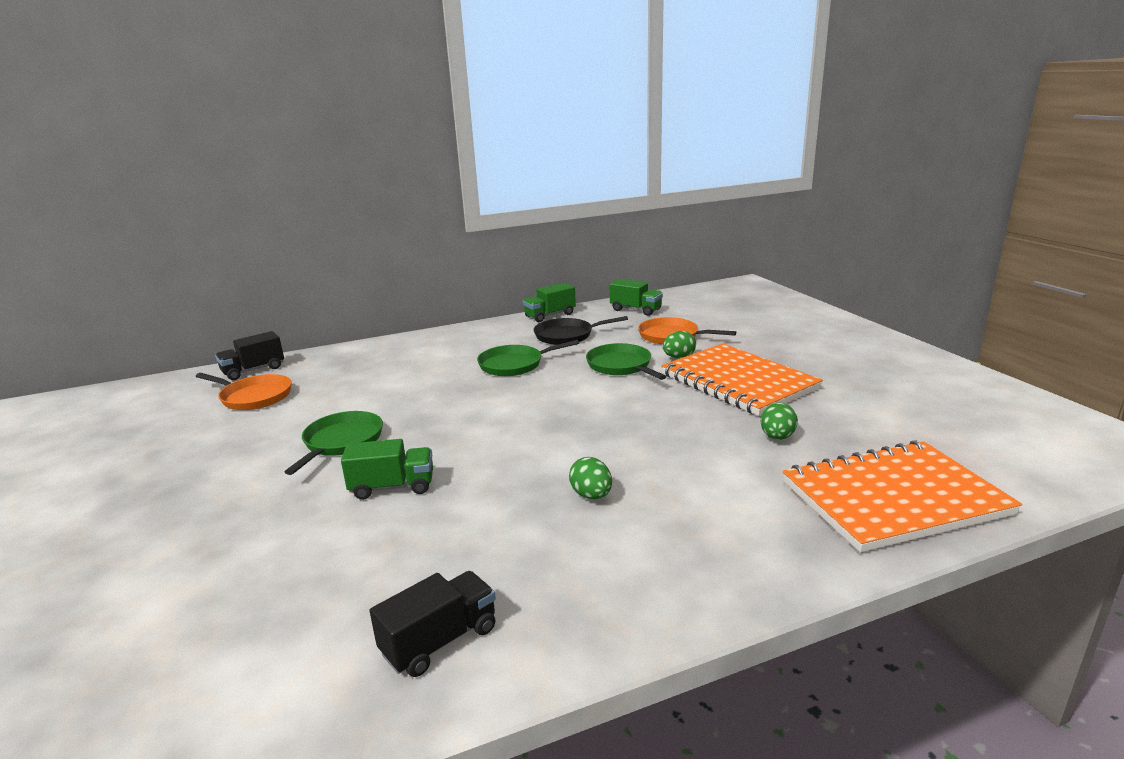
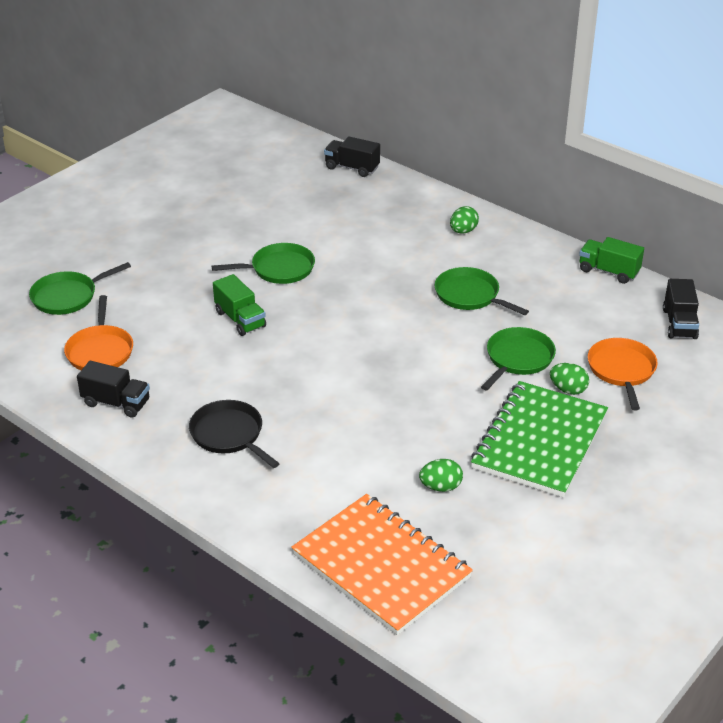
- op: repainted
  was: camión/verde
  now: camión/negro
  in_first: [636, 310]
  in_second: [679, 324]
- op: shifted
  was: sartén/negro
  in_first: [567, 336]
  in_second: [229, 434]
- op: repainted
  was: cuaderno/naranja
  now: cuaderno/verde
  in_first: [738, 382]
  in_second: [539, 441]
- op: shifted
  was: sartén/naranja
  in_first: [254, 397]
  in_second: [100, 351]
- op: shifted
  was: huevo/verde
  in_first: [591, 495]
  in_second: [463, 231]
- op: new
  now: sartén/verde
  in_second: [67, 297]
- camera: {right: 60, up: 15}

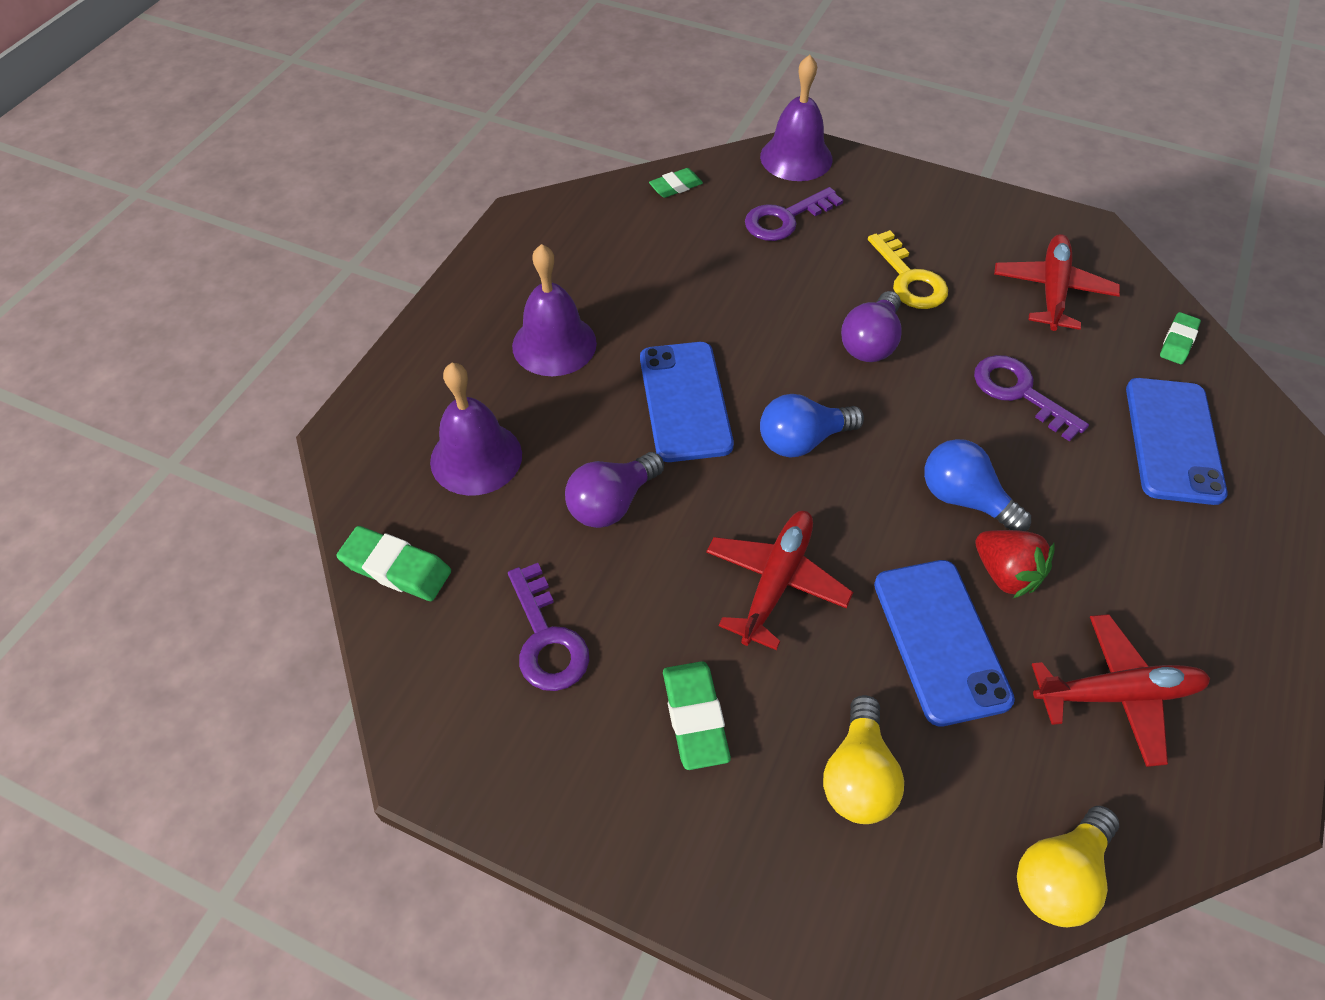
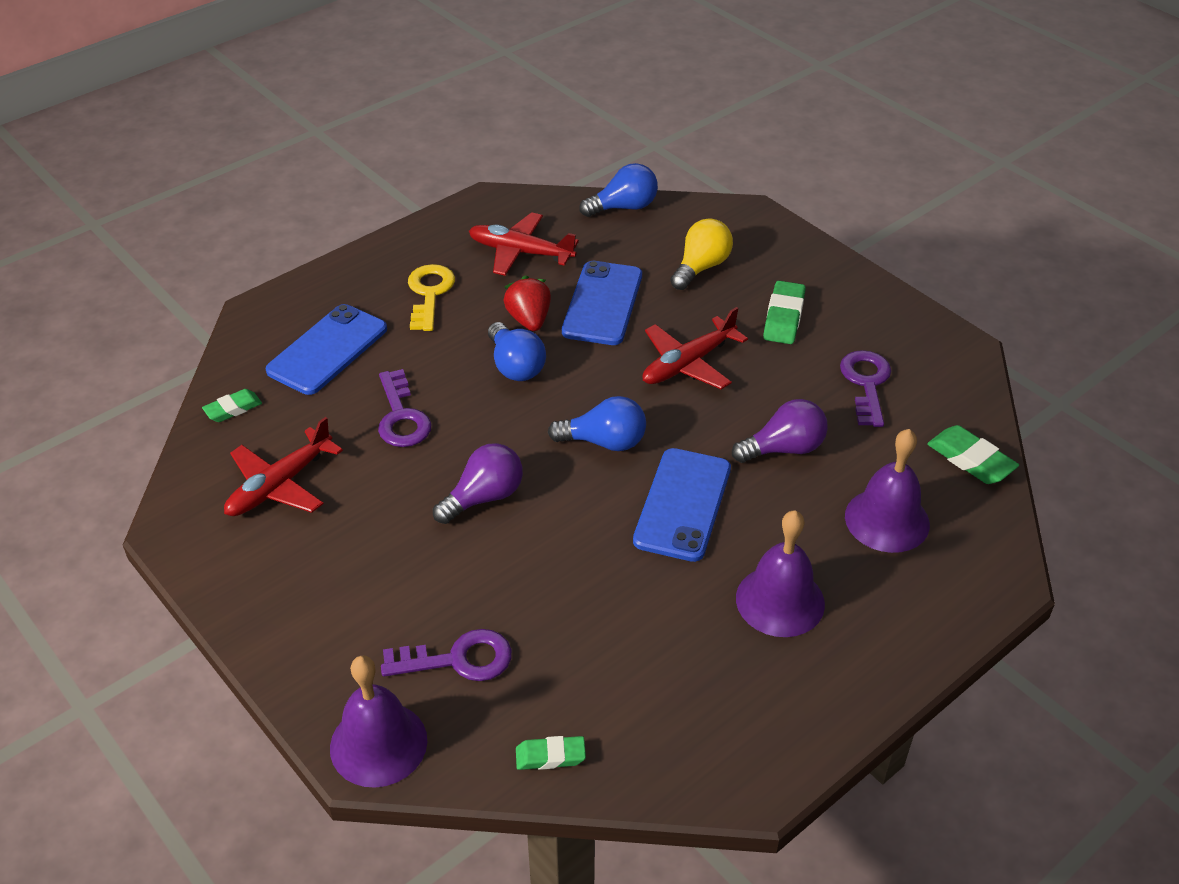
- op: shifted
  was: llave/amarillo
  in_first: [909, 279]
  in_second: [429, 293]
- op: repainted
  was: bombilla/amarillo
  now: bombilla/azul
  in_first: [1059, 876]
  in_second: [624, 207]
- camera: {right: -155, up: -10}

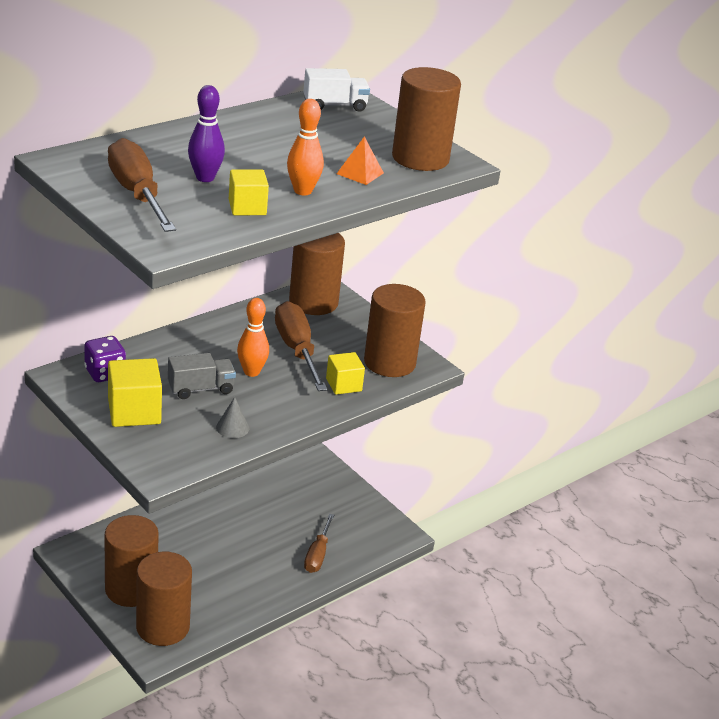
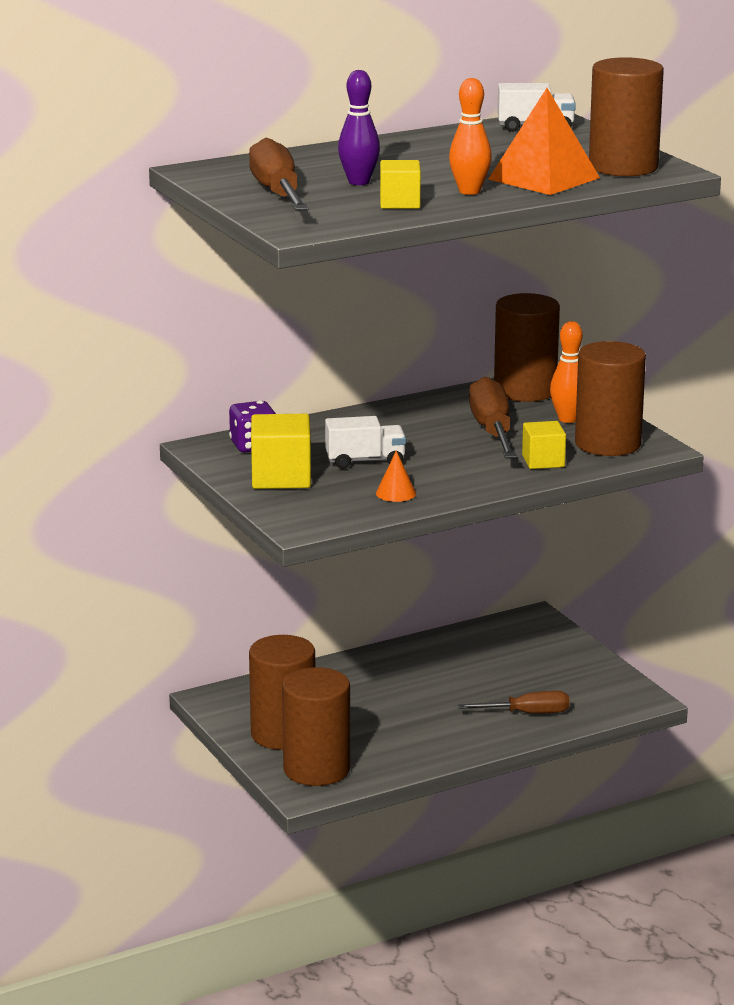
- op: scaled
  was: pirámide/naranja
  in_first: [360, 173]
  in_second: [543, 178]
  ratio: 1.92
- op: shifted
  was: bolo/naranja
  in_first: [251, 372]
  in_second: [568, 419]
- op: repainted
  was: camión/gris
  now: camión/blanco
  in_first: [201, 389]
  in_second: [365, 461]
- op: repainted
  was: cono/gris
  now: cono/naranja
  in_first: [232, 427]
  in_second: [396, 493]
- op: rotated
  was: destornillador/marrón
  in_first: [317, 555]
  in_second: [527, 713]
  clockwise: -120
- camera: {right: 15, up: -10}

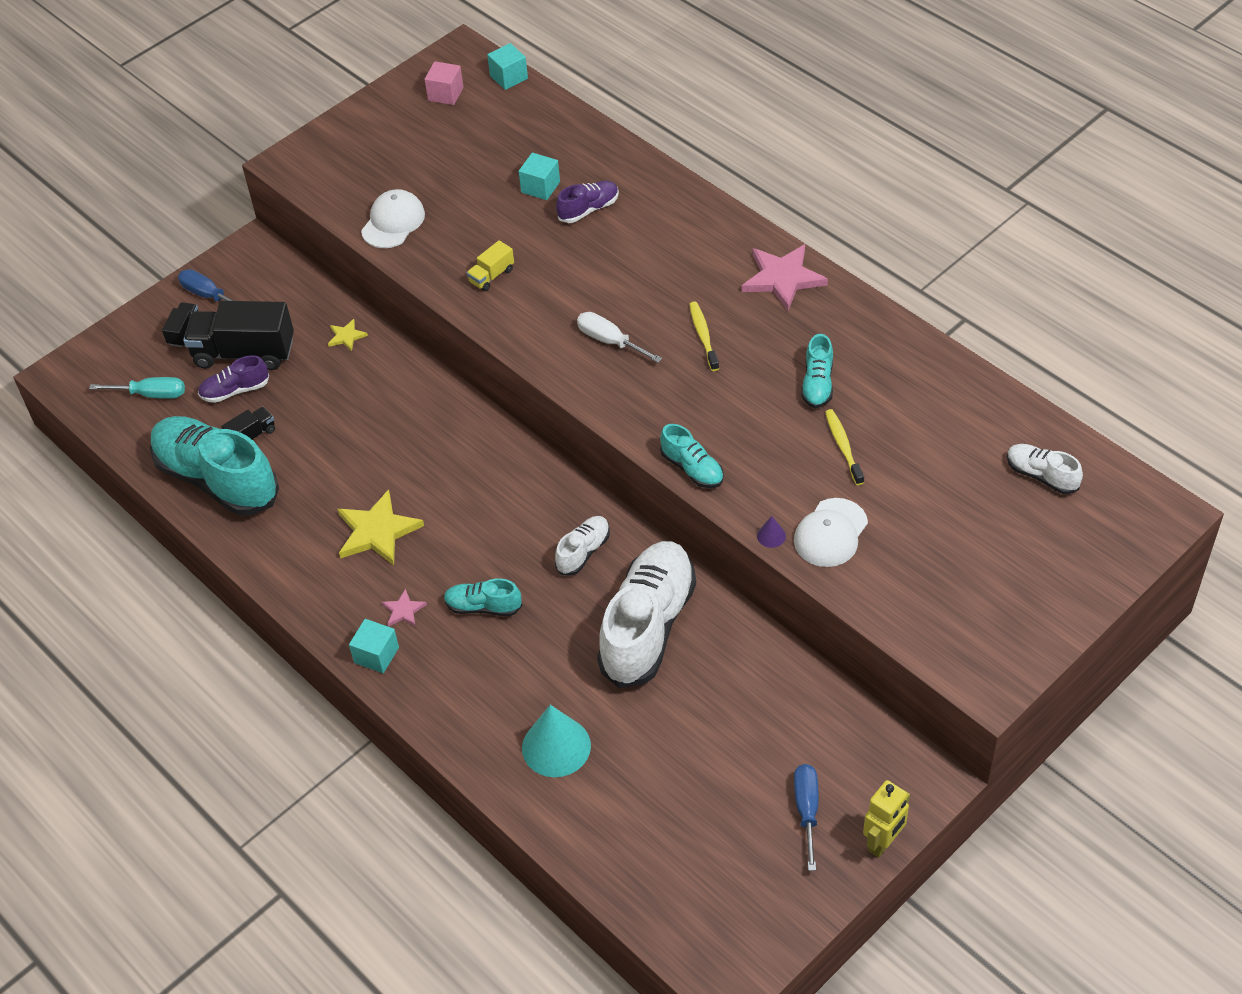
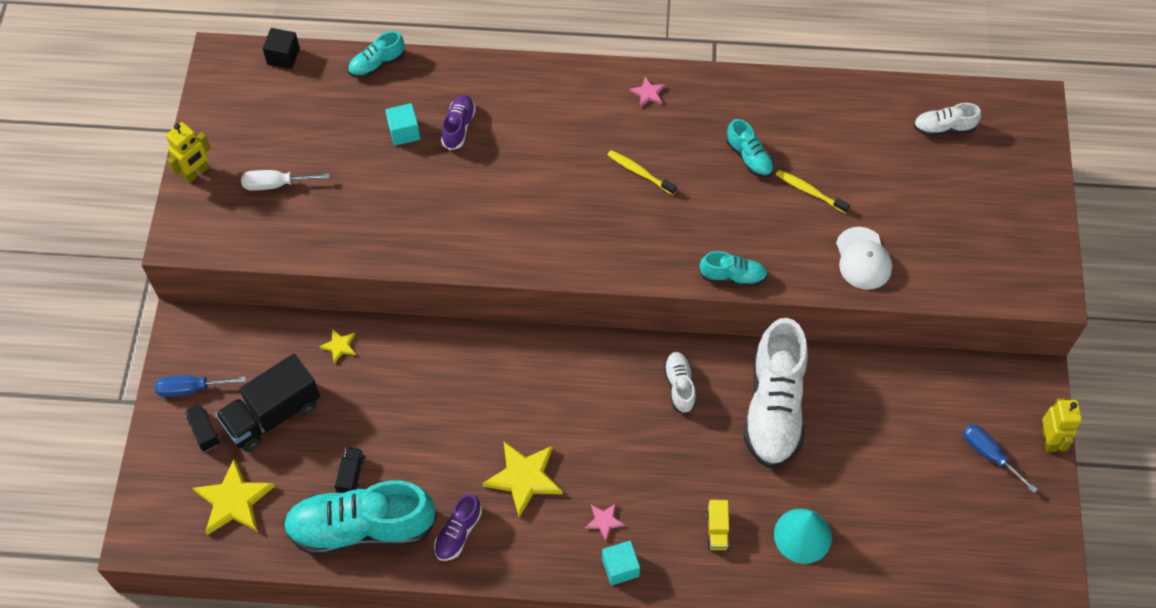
- op: repainted
  was: cubo/turquesa
  now: cubo/negro
  in_first: [509, 77]
  in_second: [283, 56]
- op: gone
  was: cubo/rosa
  in_first: [445, 94]
- op: gone
  was: gorra/blanco
  in_first: [393, 222]
- op: shifted
  was: camión/amarillo
  in_first: [491, 276]
  in_second: [717, 530]
- op: scaled
  was: estrella/rosa
  in_first: [782, 278]
  in_second: [648, 93]
  ratio: 0.49
- op: shifted
  was: destornillador/blanco
  in_first: [610, 341]
  in_second: [276, 184]
- op: shifted
  was: zapato/morado
  in_first: [235, 390]
  in_second: [458, 533]
- op: swapped
  was: destornillador/turquesa
  now: estrella/amarillo
  in_first: [151, 394]
  in_second: [233, 500]
- op: gone
  was: cono/morado
  in_first: [771, 536]
- op: rotated
  was: zapato/blanco
  in_first: [648, 626]
  in_second: [774, 407]
  clockwise: -150
- op: shifted
  was: zapato/turquesa
  in_first: [483, 607]
  in_second: [377, 64]
- op: new
  now: robot/amarillo
  in_second: [196, 173]
- camera: {right: -45, up: 10}

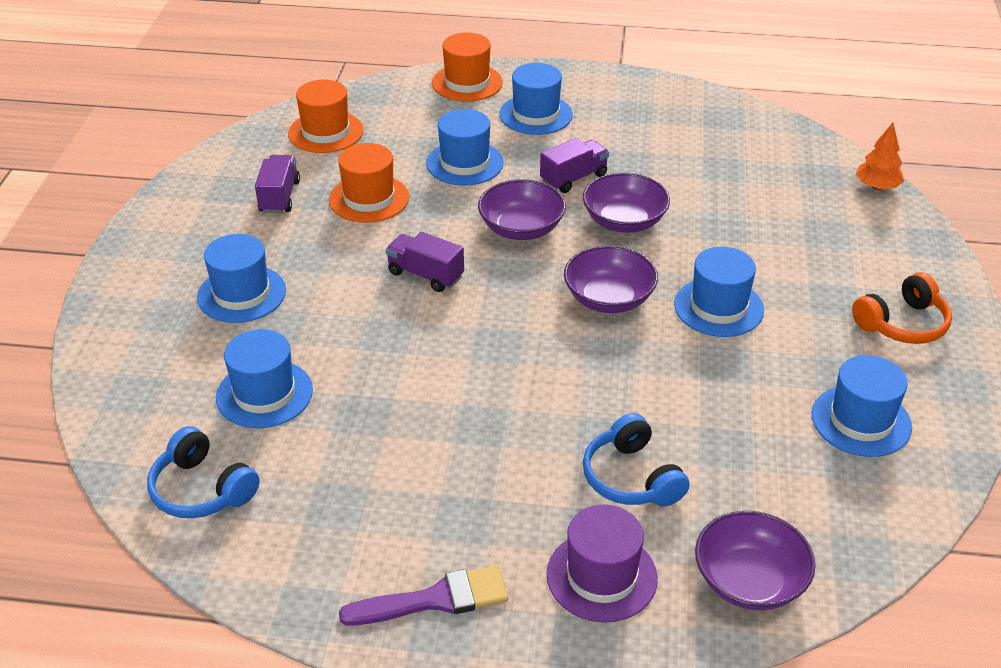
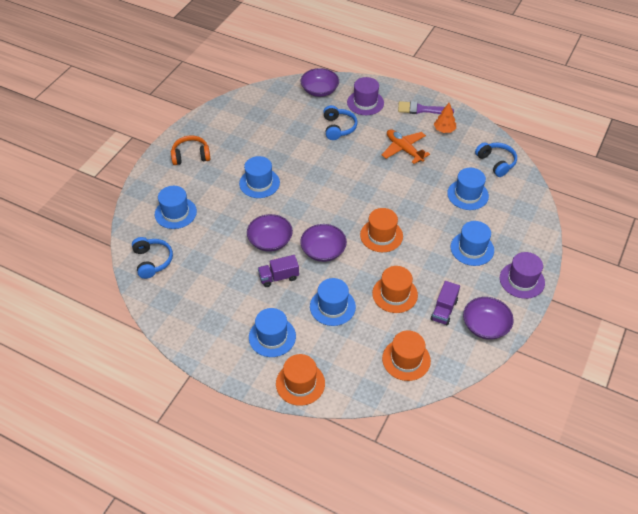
- op: shifted
  was: árbol/naranja
  in_first: [877, 186]
  in_second: [444, 130]
- op: swapped
  was: camión/morado
  now: sombrero/naranja
  in_first: [425, 275]
  in_second: [381, 235]
- op: shifted
  was: cuenco/morado
  in_first: [609, 298]
  in_second: [485, 326]
- op: shifted
  was: sombrero/azul
  in_first: [861, 421]
  in_second: [175, 213]
- op: new
  now: avión/naranja
  in_second: [404, 149]
- op: new
  now: auriculares/azul
  in_second: [152, 261]
- op: new
  now: sombrero/morado
  in_second: [522, 280]
- camera: {right: -160, up: 10}

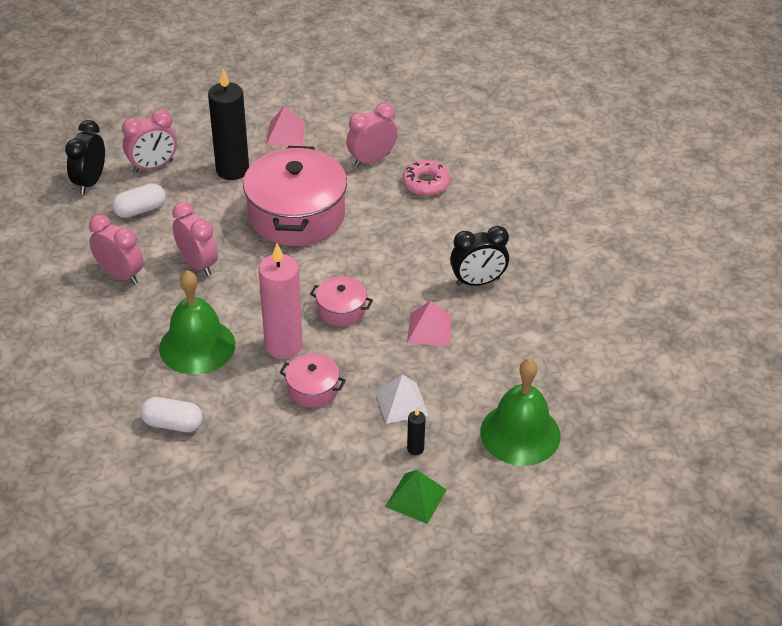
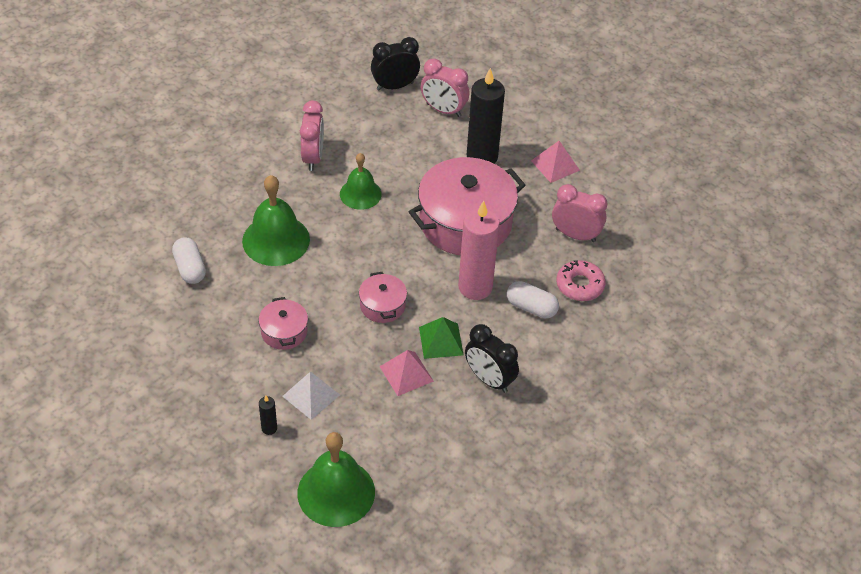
- op: shifted
  was: cápsula/blanco
  in_first: [140, 210]
  in_second: [531, 307]
- op: swapped
  was: despertador/rosa
  now: campana/verde
  in_first: [198, 264]
  in_second: [360, 194]
- op: shifted
  was: vela/rosa
  in_first: [283, 345]
  in_second: [475, 287]
- op: shifted
  was: pirámide/verde
  in_first: [416, 498]
  in_second: [441, 341]
- camera: {right: 55, up: 5}

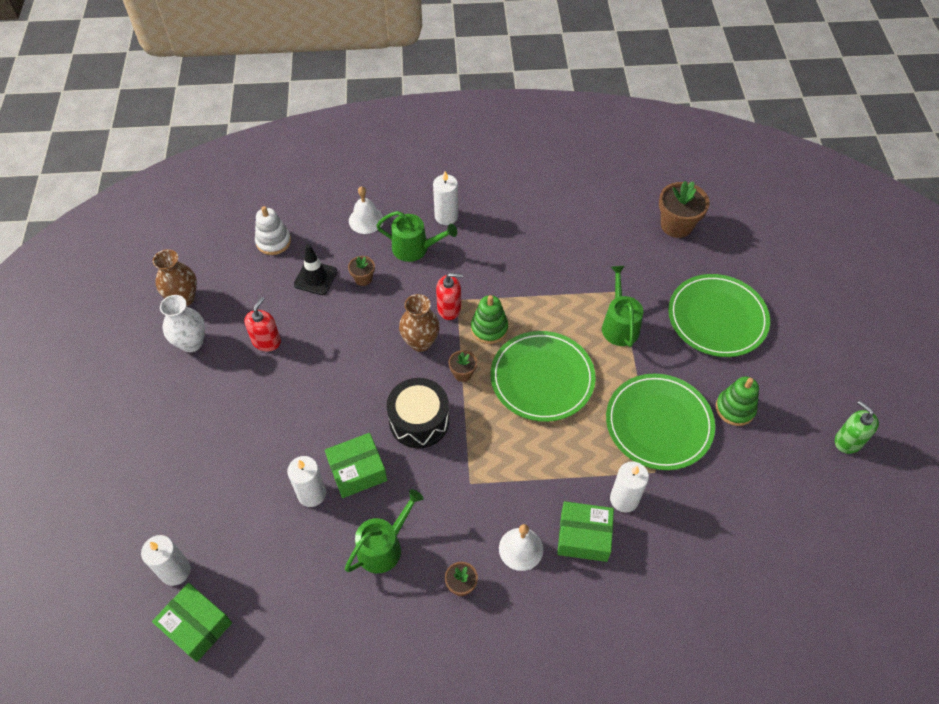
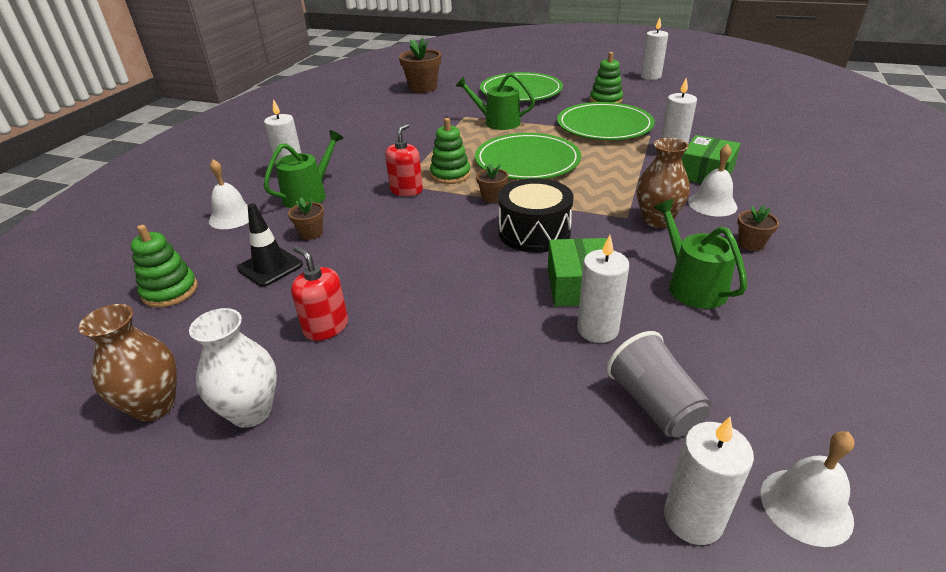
- op: repainted
  was: juguete apilable/blanco
  now: juguete apilable/verde
  in_first: [273, 241]
  in_second: [170, 291]
- op: shifted
  was: florero/marrón
  in_first: [420, 342]
  in_second: [657, 220]
- op: swapped
  was: dispensador de jabón/verde
  now: vela/blanco
  in_first: [848, 441]
  in_second: [650, 76]
- op: swapped
  was: caja/verde
  now: campana/blanco
  in_first: [196, 626]
  in_second: [806, 506]
- op: new
  now: vaso/gris
  in_second: [654, 404]
- camera: {right: -65, up: -20}

